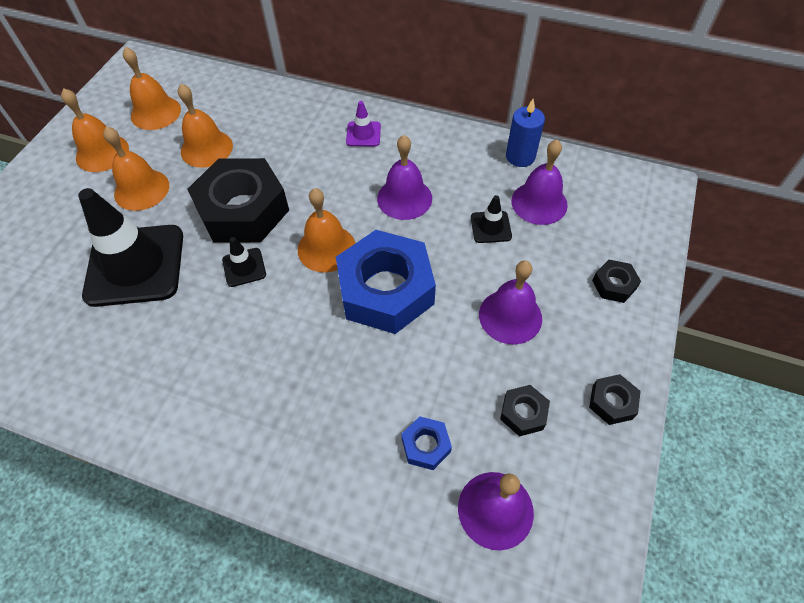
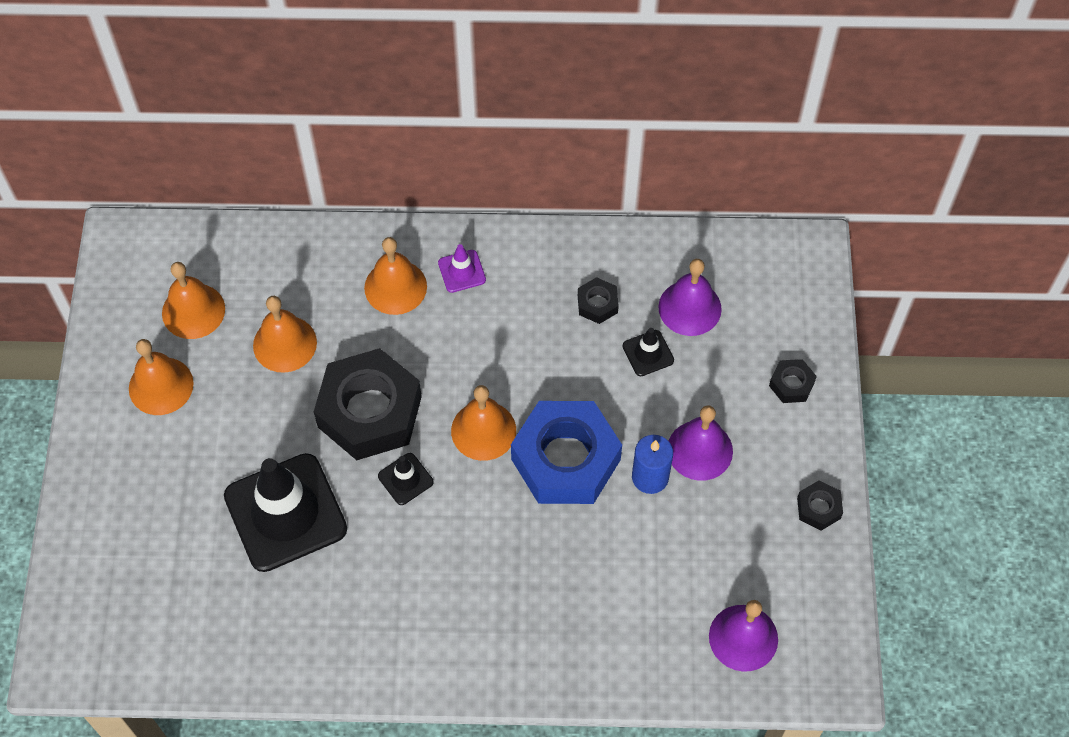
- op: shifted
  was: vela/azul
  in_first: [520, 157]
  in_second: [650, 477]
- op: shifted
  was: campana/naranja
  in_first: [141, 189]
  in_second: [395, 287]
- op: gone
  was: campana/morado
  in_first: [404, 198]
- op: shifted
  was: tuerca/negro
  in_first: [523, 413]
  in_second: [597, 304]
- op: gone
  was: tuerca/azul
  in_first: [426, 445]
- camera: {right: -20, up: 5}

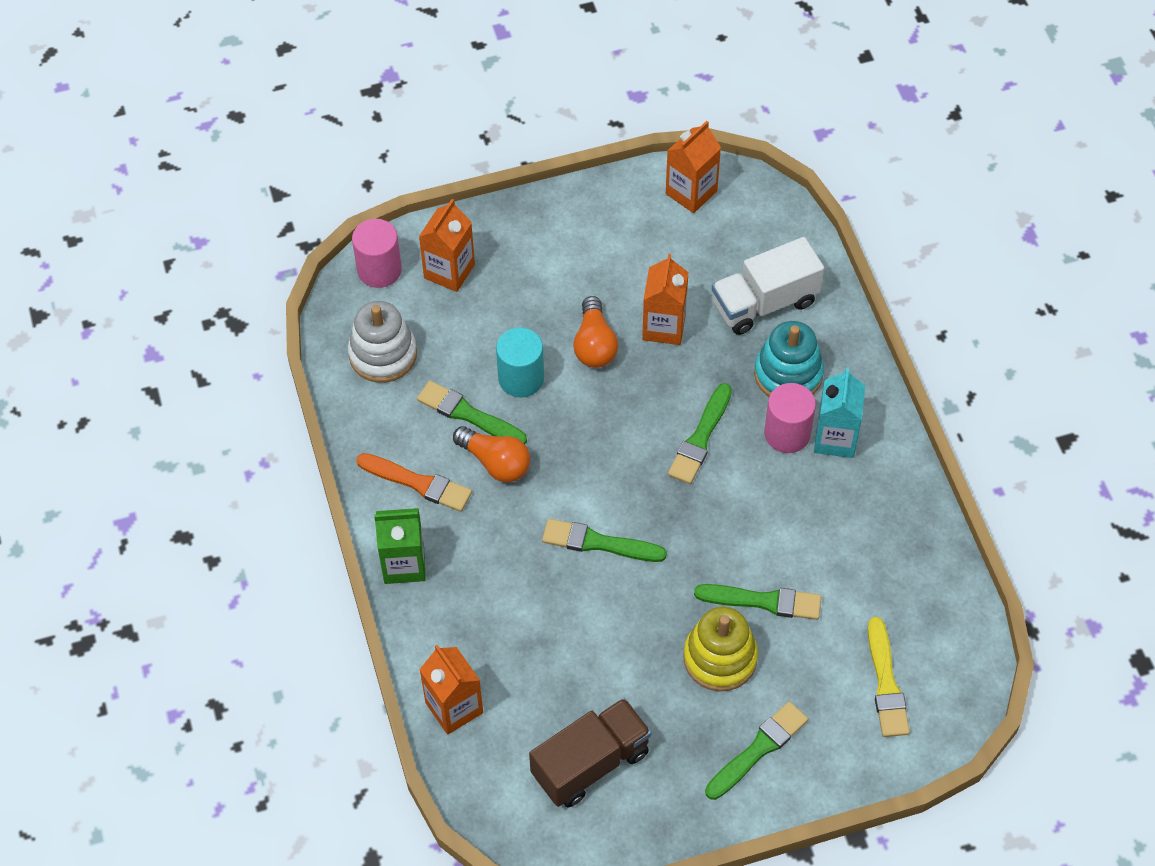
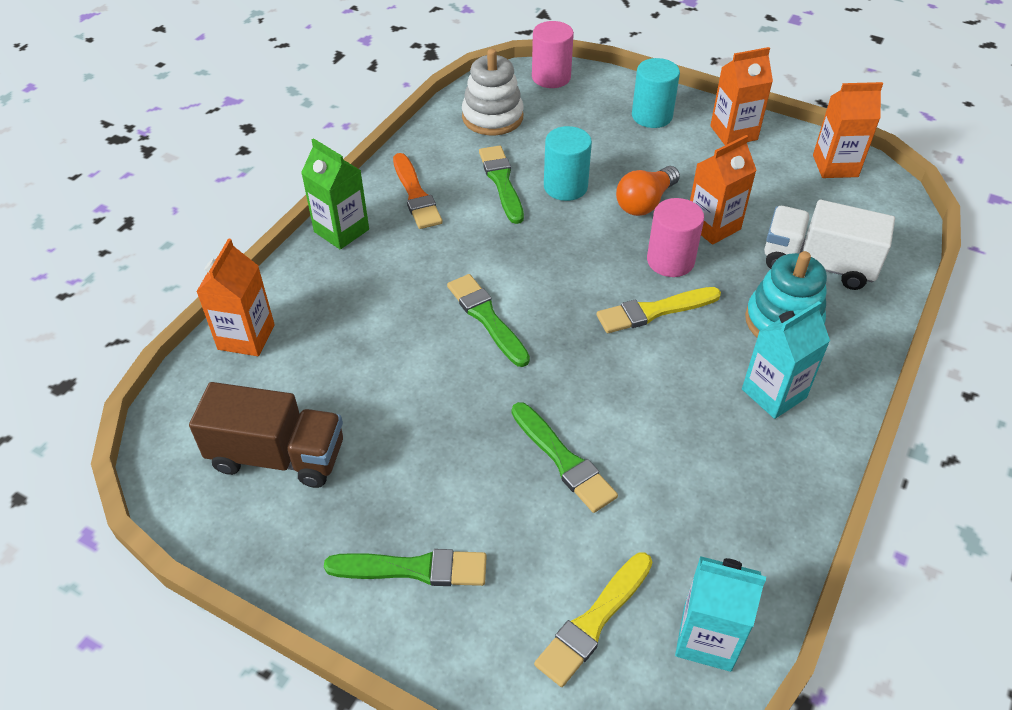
- op: shifted
  was: cartón de leche/naranja
  in_first: [449, 271]
  in_second: [733, 133]
- op: repainted
  was: pincel/verde
  now: pincel/amarillo
  in_first: [700, 438]
  in_second: [654, 311]
- op: shifted
  was: cilindro/rosa
  in_first: [787, 433]
  in_second: [670, 261]
- op: gone
  was: bombilla/naranja
  in_first: [495, 462]
- op: gone
  was: juguete apilable/amarillo
  in_first: [720, 658]
- op: new
  now: cilindro/turquesa
  in_second: [652, 116]
- op: new
  now: cartón de leche/turquesa
  in_second: [707, 638]
- camera: {right: 45, up: -10}

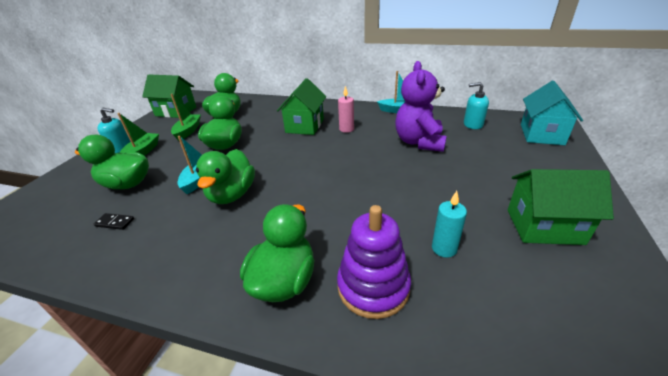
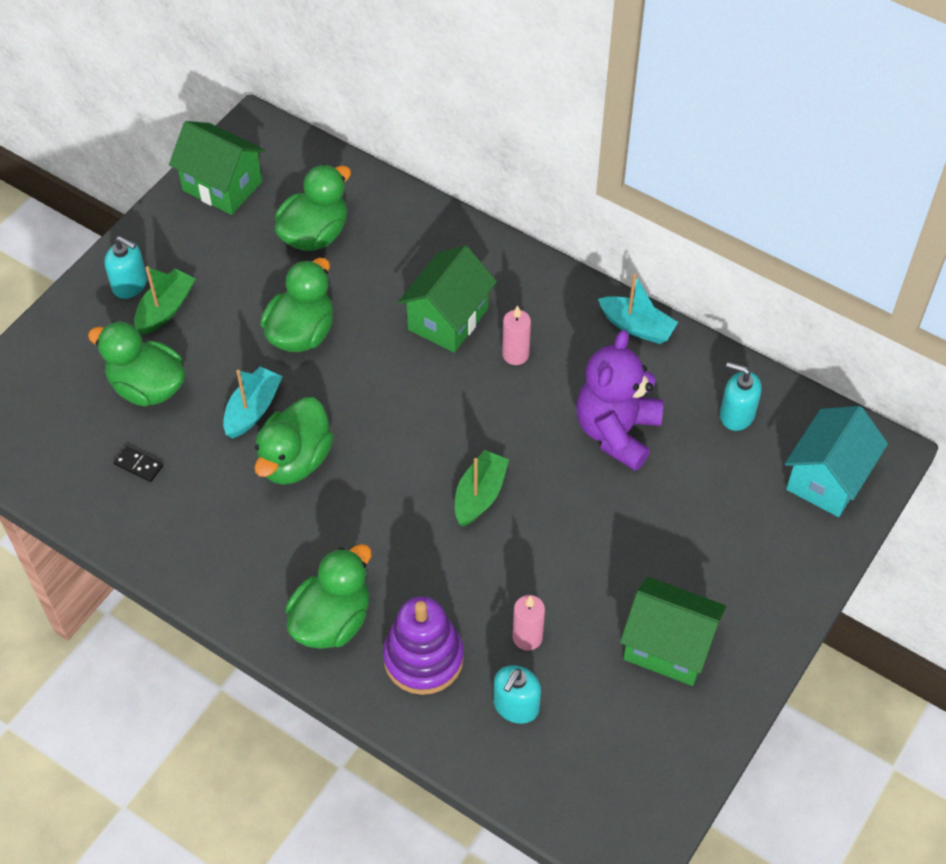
- op: shifted
  was: barco/verde
  in_first: [188, 131]
  in_second: [480, 495]
- op: repainted
  was: vela/turquesa
  now: vela/rosa
  in_first: [444, 248]
  in_second: [527, 637]
- op: new
  now: dispensador de jabón/turquesa
  in_second: [516, 706]
- camera: {right: 15, up: 20}

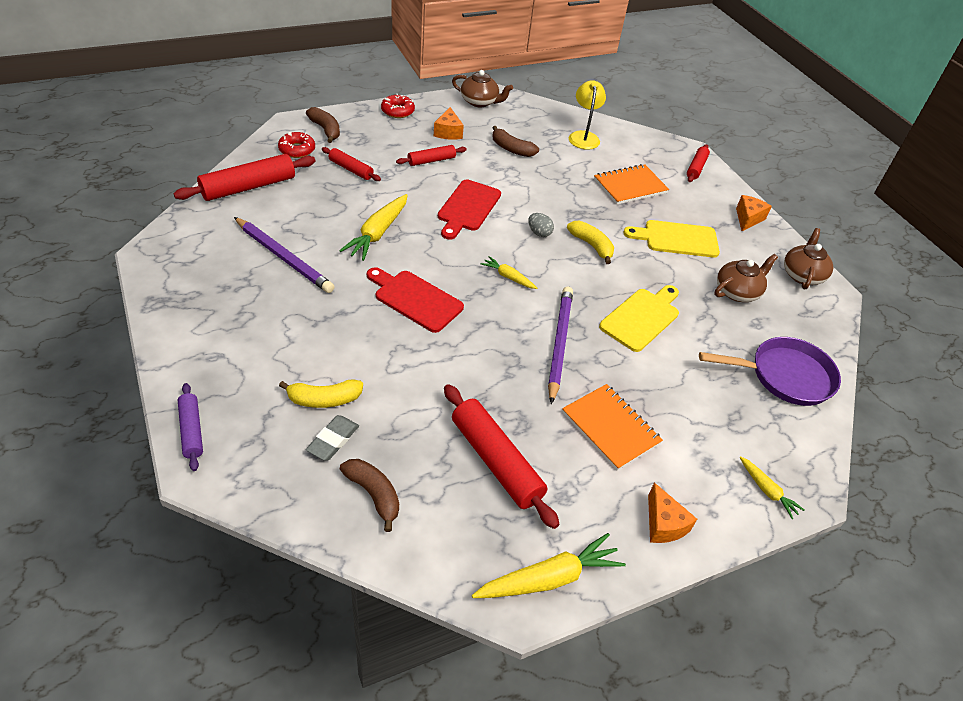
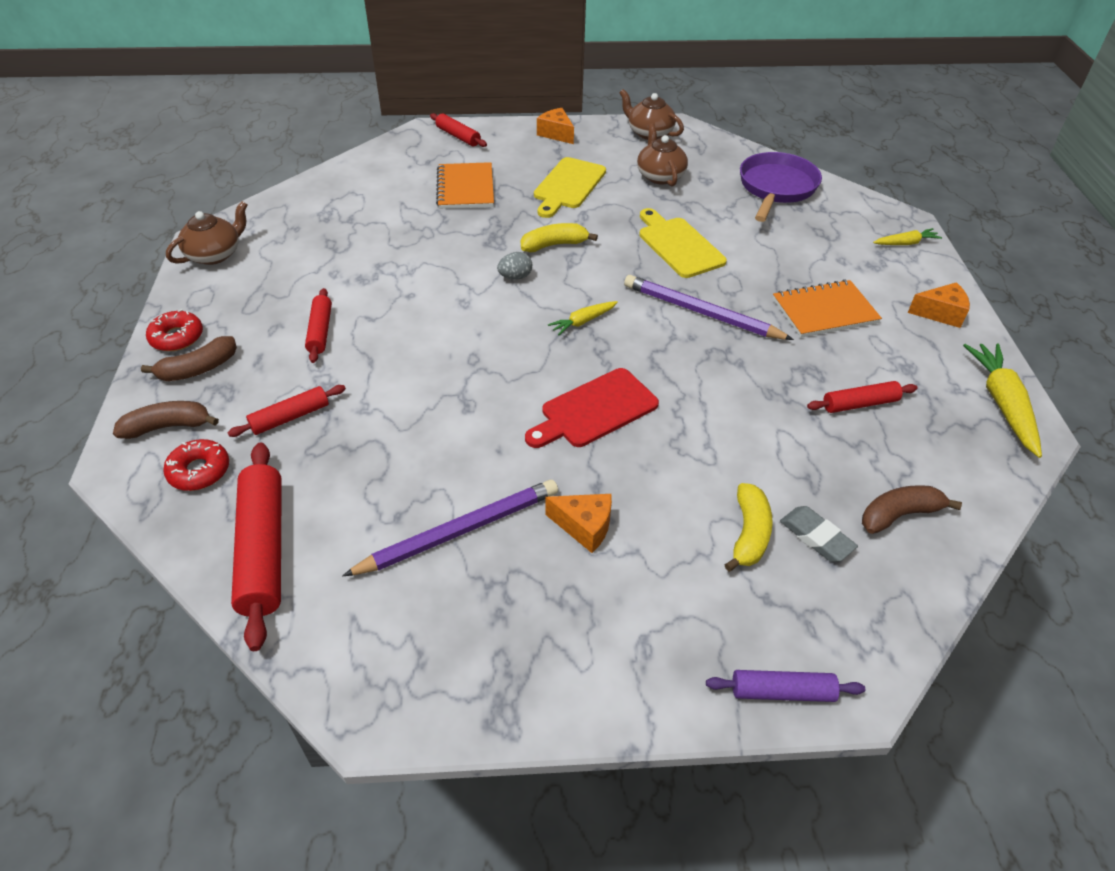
- op: gone
  was: lámpara/amarillo
  in_first: [583, 136]
- op: shifted
  was: queso/naranja
  in_first: [448, 132]
  in_second: [584, 526]
- op: shifted
  was: plátano/marrón
  in_first: [511, 149]
  in_second: [198, 369]
- op: gone
  was: tabla de cortar/rojo
  in_first: [468, 208]
- op: gone
  was: zanahoria/amarillo
  in_first: [378, 233]
- op: scaled
  was: rodillo/rojo
  in_first: [496, 461]
  in_second: [860, 404]
  ratio: 0.56
- camera: {right: -65, up: 0}

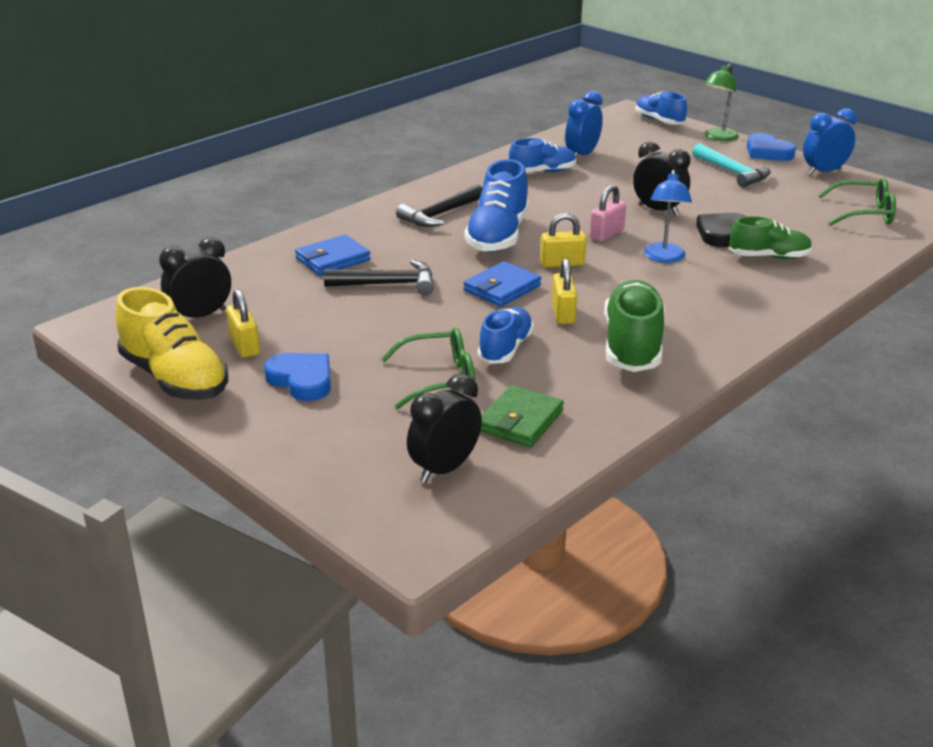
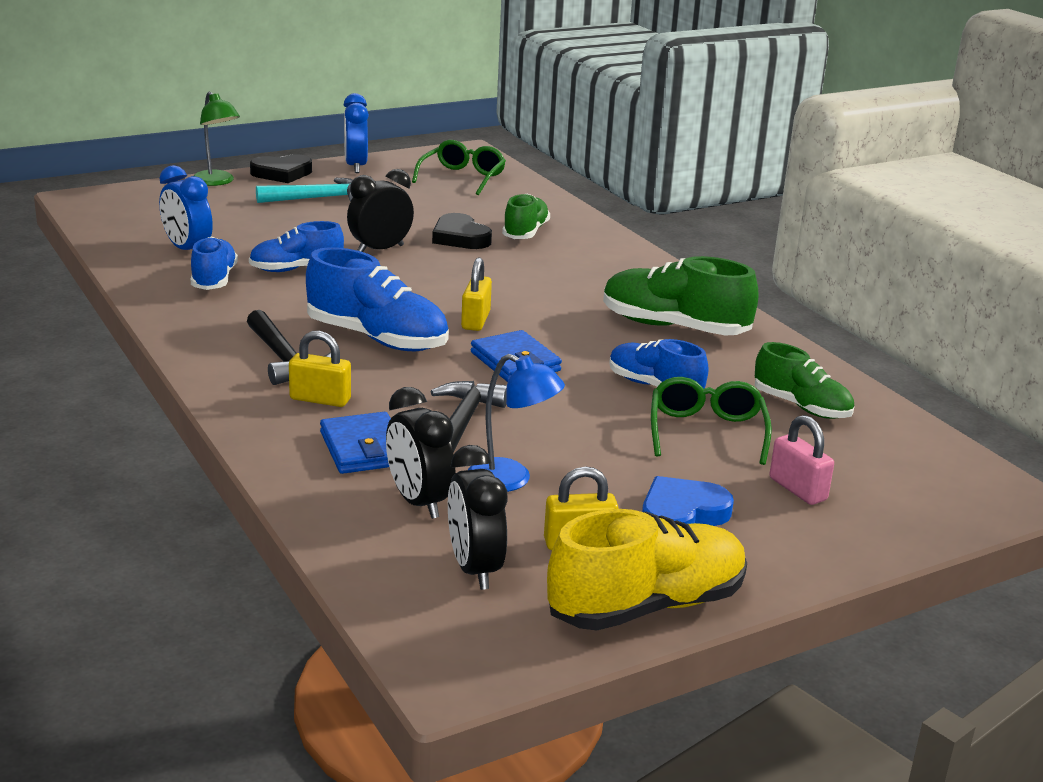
- op: shifted
  was: zapato/azul
  in_first: [659, 121]
  in_second: [296, 269]
- op: repainted
  was: corazón/azul
  now: corazón/negro
  in_first: [767, 152]
  in_second: [282, 173]
- op: shifted
  was: lámpara/azul
  in_first: [664, 258]
  in_second: [511, 480]
- op: shifted
  was: candado/rosa
  in_first: [606, 234]
  in_second: [797, 489]
- op: shifted
  was: candado/amarillo
  in_first: [563, 313]
  in_second: [320, 399]
- op: shifted
  was: despertador/negro
  in_first: [444, 469]
  in_second: [419, 502]
- op: swapped
  was: cartera/verde
  now: zapato/verde
  in_first: [520, 421]
  in_second: [801, 406]
- camera: {right: -75, up: -5}

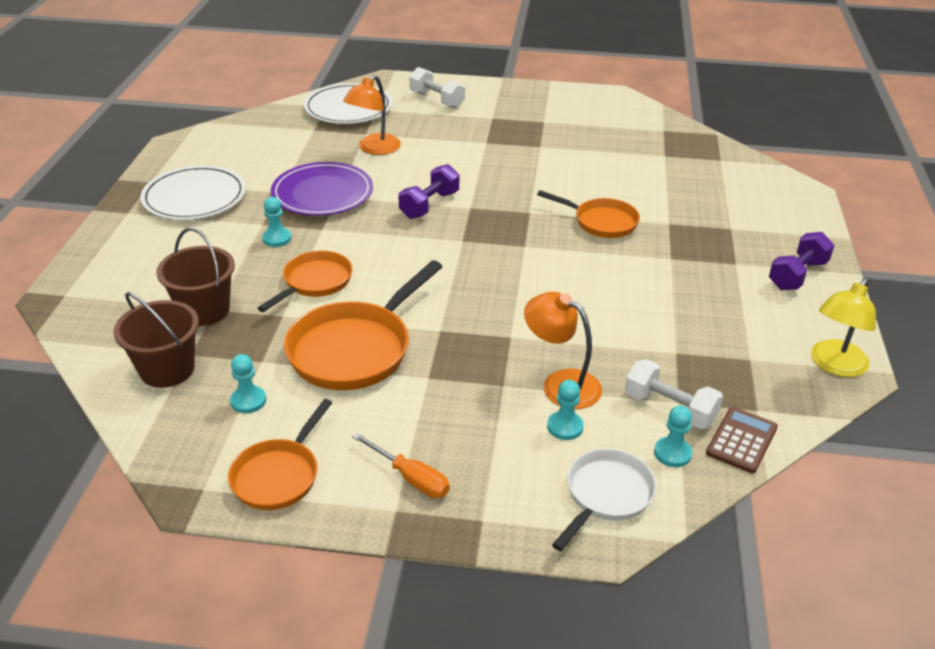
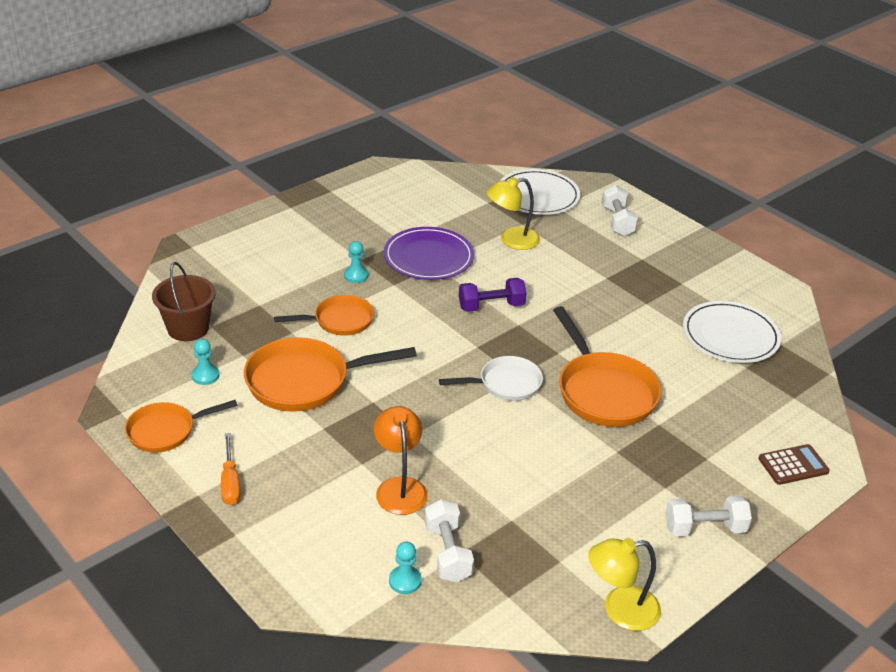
- op: repainted
  was: lámpara/naranja
  now: lámpara/amarillo
  in_first: [374, 149]
  in_second: [511, 240]
- op: shifted
  was: plato/blanco
  in_first: [194, 197]
  in_second: [730, 336]
- op: scaled
  was: sartén/naranja
  in_first: [601, 222]
  in_second: [604, 392]
  ratio: 1.62
- op: gone
  was: balde/marrón
  in_first: [204, 310]
- op: repainted
  was: mancuerna/morado
  now: mancuerna/blanco
  in_first: [797, 275]
  in_second: [704, 528]
- op: gone
  was: peón/turquesa
  in_first: [565, 427]
- op: shifted
  was: calculadora/marrón
  in_first: [741, 440]
  in_second: [793, 465]
- op: shifted
  was: sartén/blanco
  in_first: [606, 495]
  in_second: [506, 384]
- camera: {right: 40, up: 0}

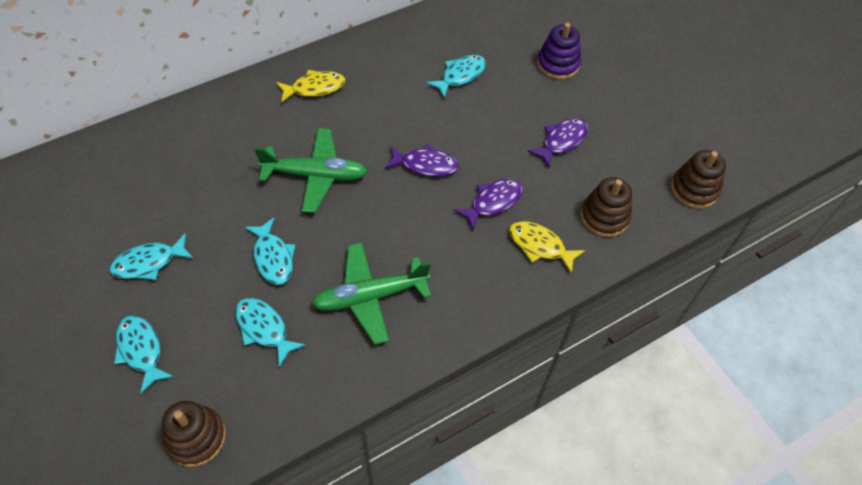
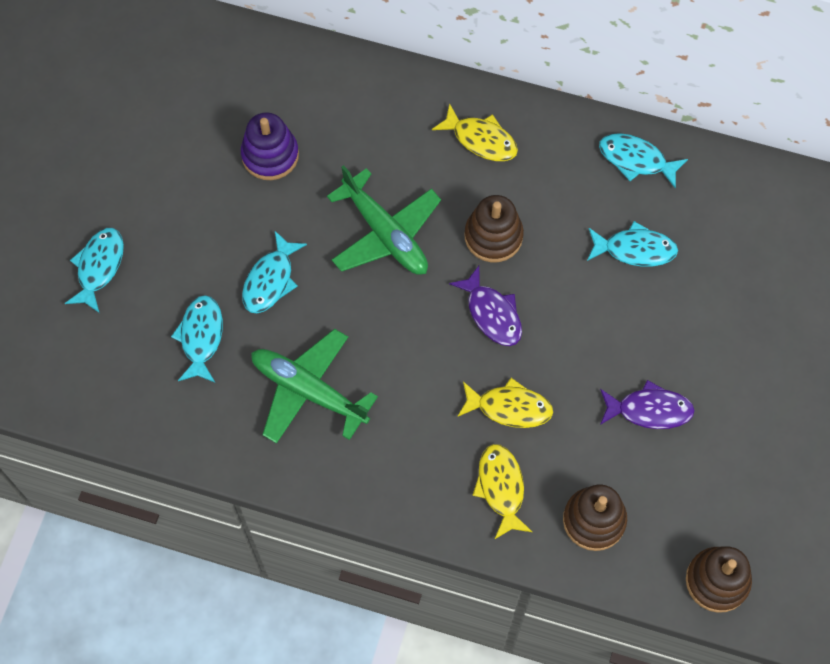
- op: shifted
  was: juguete apilable/morado
  in_first: [558, 64]
  in_second: [270, 155]
- op: repainted
  was: pez/morado
  now: pez/amarillo
  in_first: [493, 202]
  in_second: [509, 407]
- op: shifted
  was: pez/turquesa
  in_first: [149, 262]
  in_second: [636, 160]
- op: shifted
  was: juguete apilable/marrón
  in_first: [196, 438]
  in_second: [493, 236]
- camera: {right: 50, up: 10}

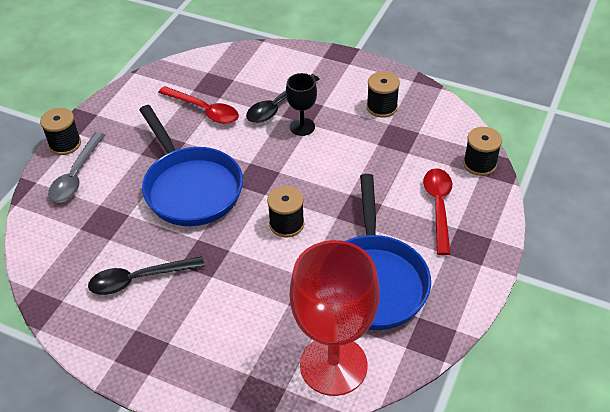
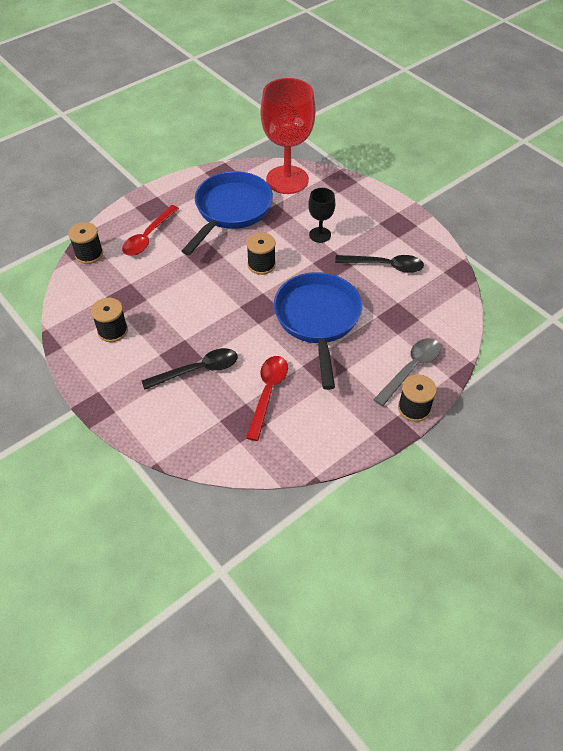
- op: shifted
  was: copa/negro
  in_first: [302, 127]
  in_second: [320, 235]
- op: rotated
  was: cuchara/rojo
  in_first: [204, 110]
  in_second: [268, 393]
  clockwise: 45
- camera: {right: -155, up: 5}

